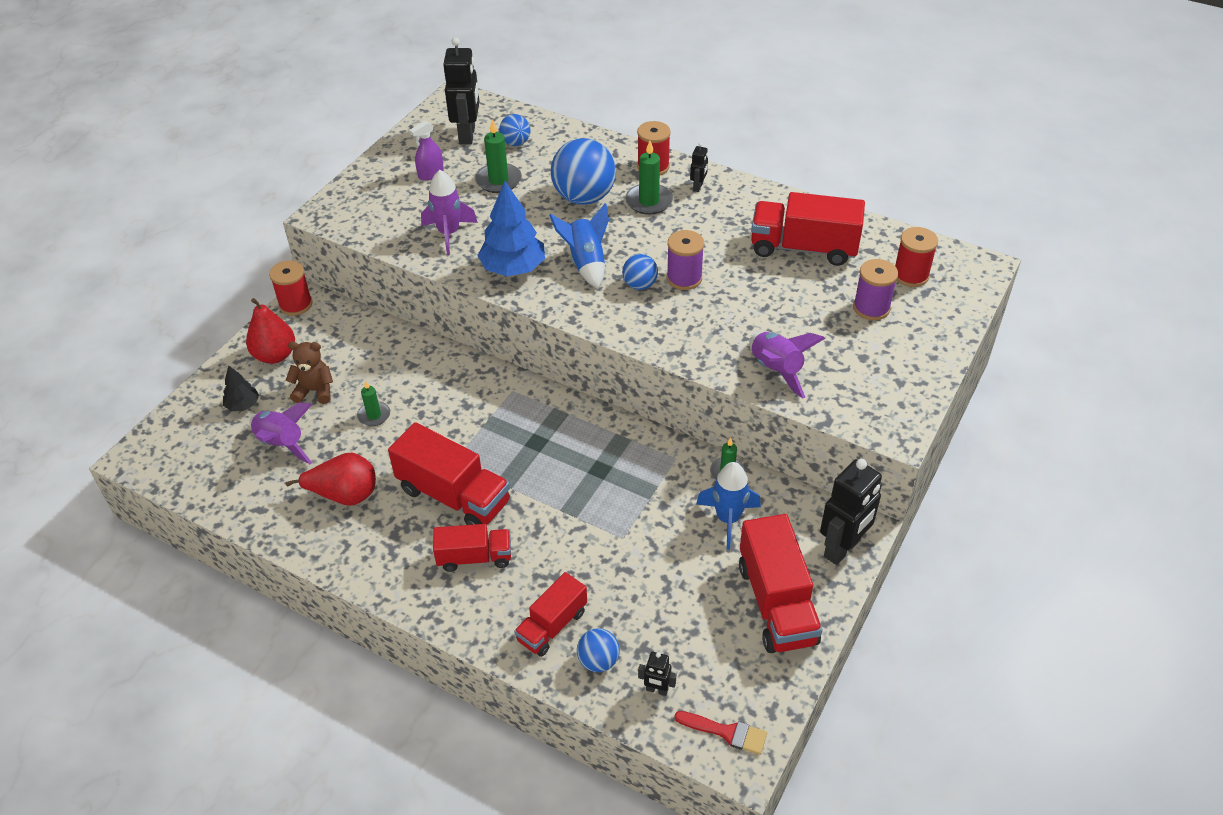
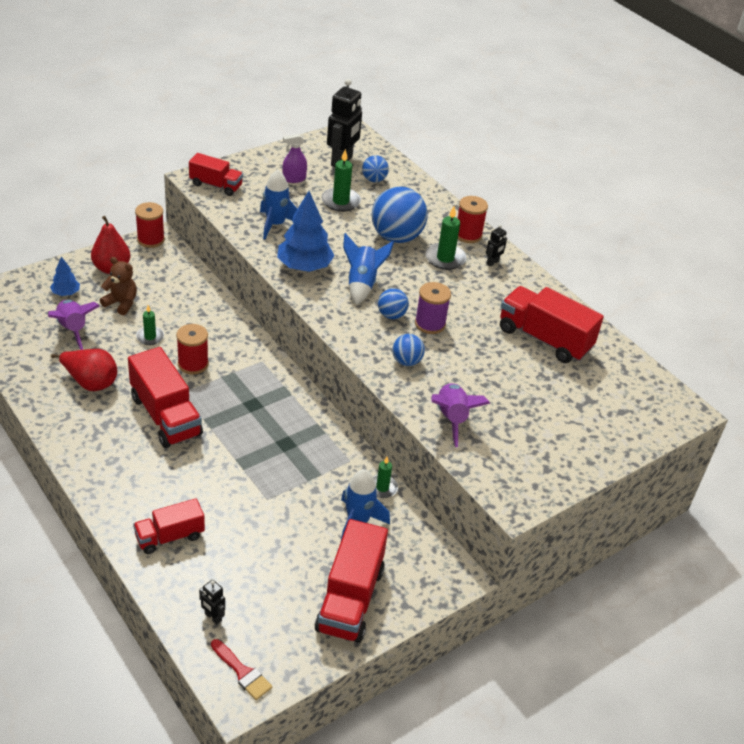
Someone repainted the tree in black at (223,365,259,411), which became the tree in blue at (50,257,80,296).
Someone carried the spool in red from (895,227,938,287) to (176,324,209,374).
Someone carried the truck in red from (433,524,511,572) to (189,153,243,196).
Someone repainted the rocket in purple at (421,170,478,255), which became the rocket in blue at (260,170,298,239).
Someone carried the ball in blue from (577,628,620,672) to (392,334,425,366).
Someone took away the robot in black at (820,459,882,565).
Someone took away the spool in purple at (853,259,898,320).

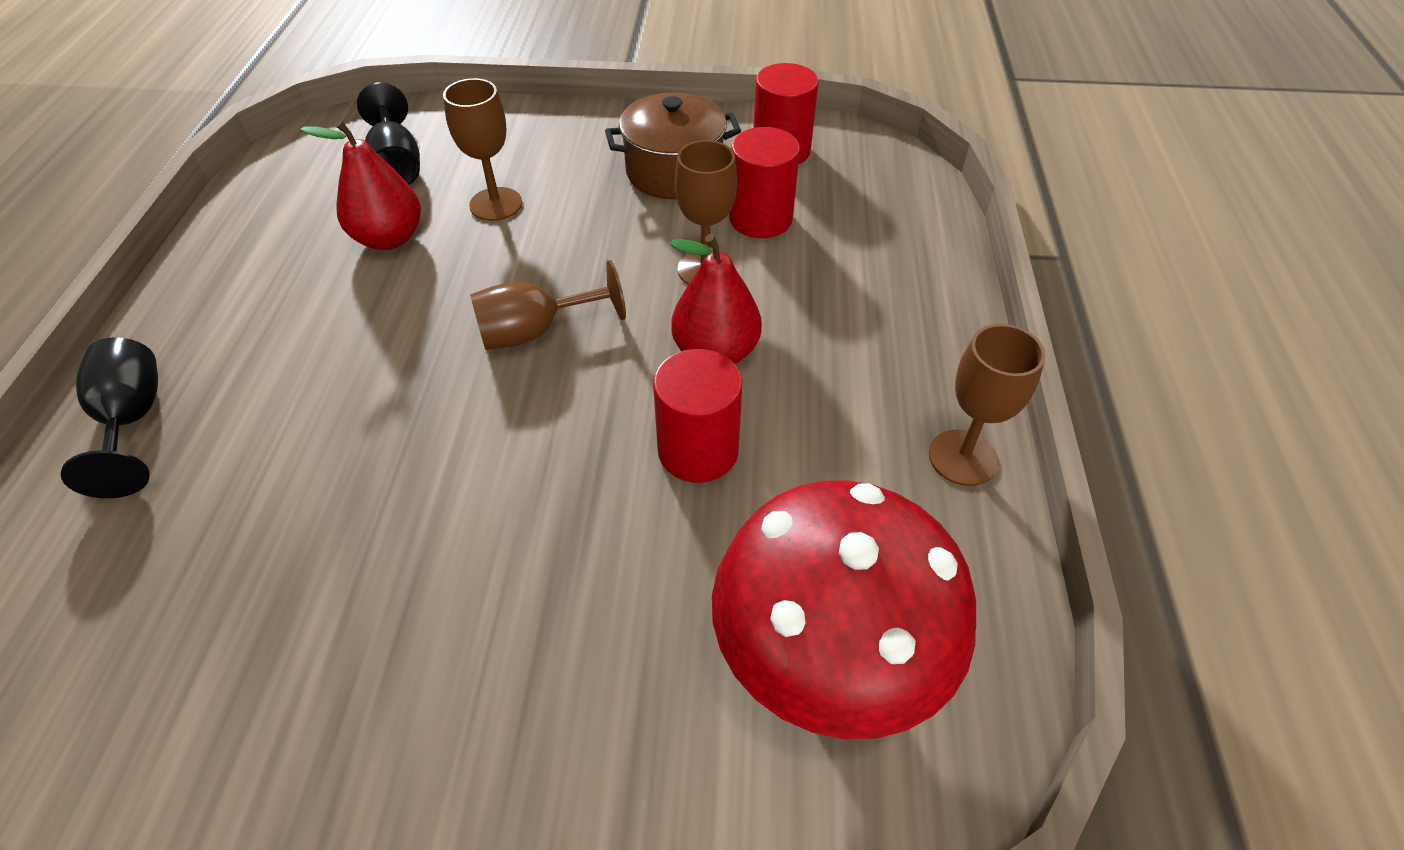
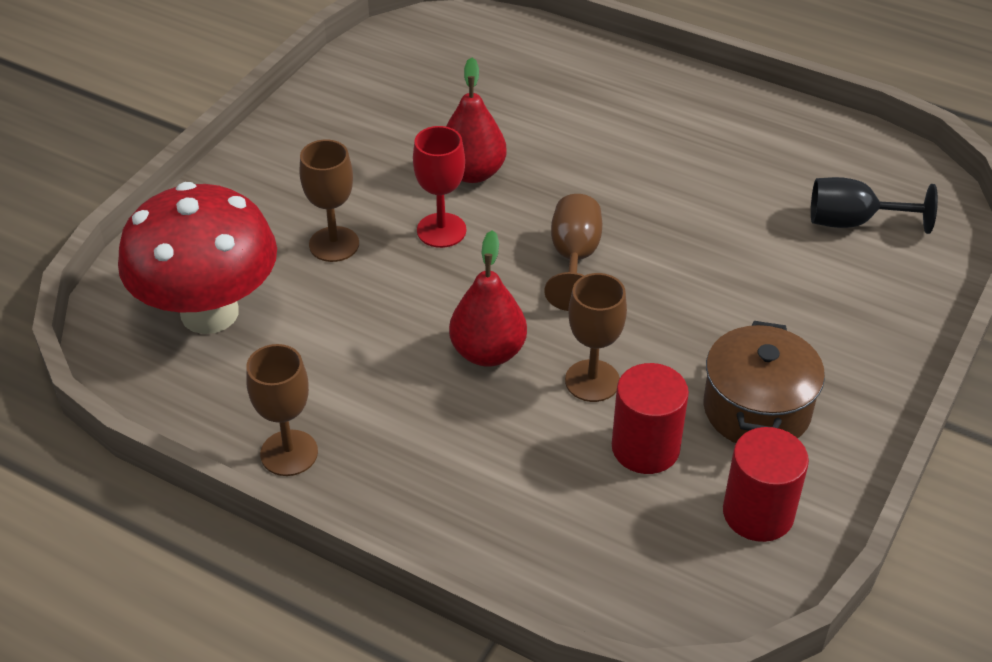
Someone carried the goblet in brown from (443,78,522,221) to (300,139,359,262).
Someone put down the goblet in red at (413,126,466,248).
Someone carried the pear in red from (300,120,421,250) to (446,57,506,183).
Someone took away the goblet in black at (61,337,158,498).
Someone took away the cylinder in red at (653,349,742,483).

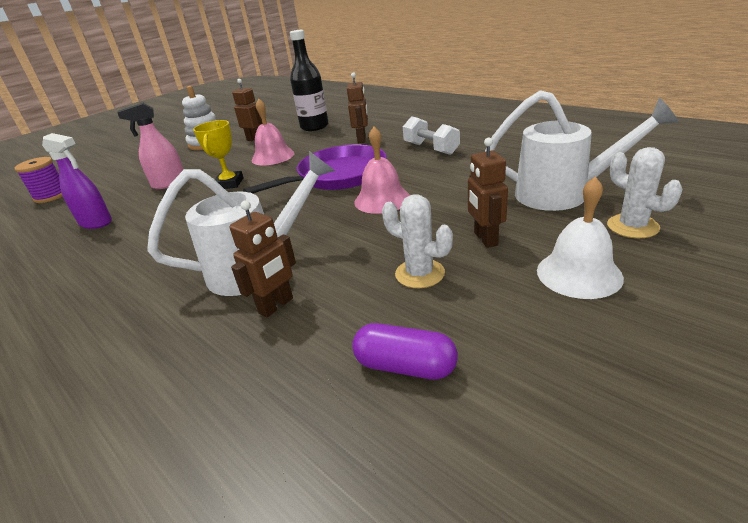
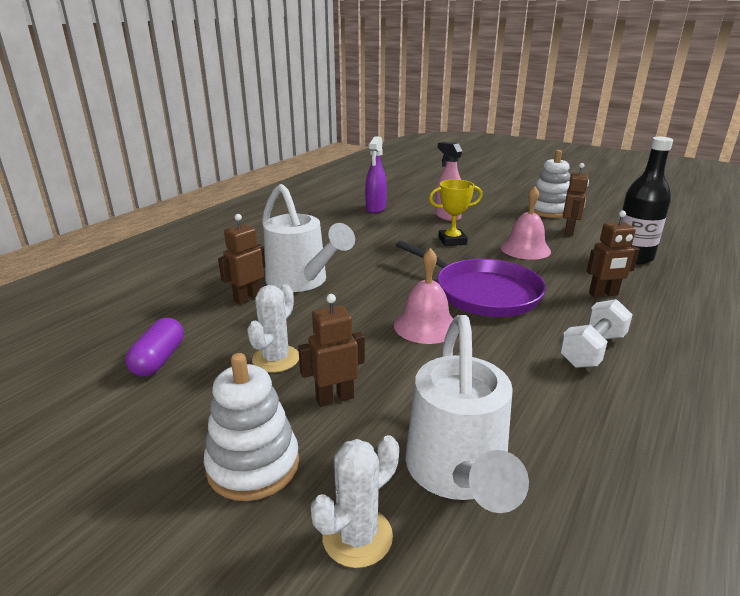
Someone swapped the bell in white at (537,176,624,299) for the stacking toy in white at (204,353,299,501).
Someone rotated the robot in brown at (230,200,296,318) by 105 degrees clockwise.
Someone took away the spool in purple at (15,157,63,203).

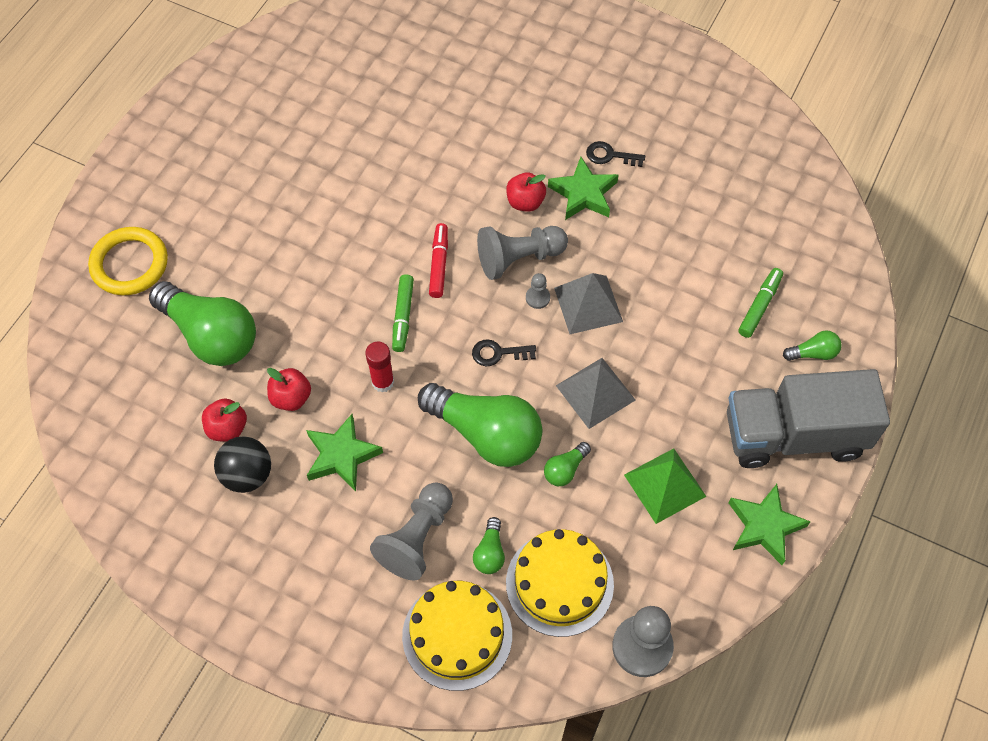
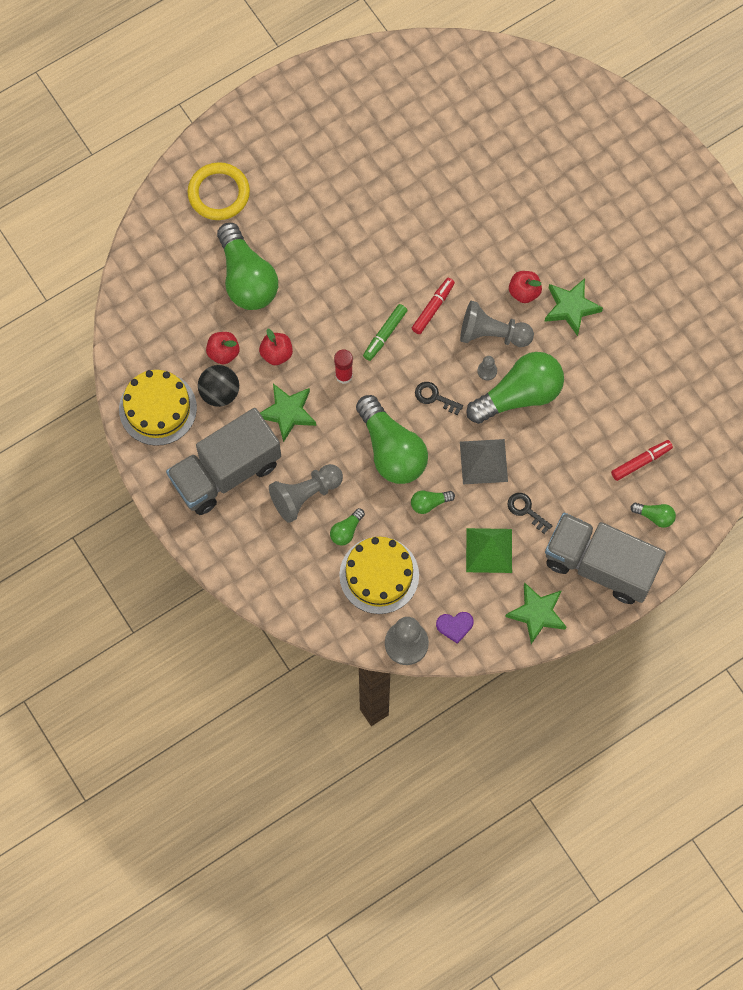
Someone carried the cake in yellow from (402,581,512,691) to (119,370,197,446).
Someone put down the truck in grey at (166,408,281,515).
Someone put down the heart in purple at (436,612,474,644).
Someone swapped the pyramid in grey at (554,273,623,334) for the light bulb in green at (466,352,564,424).
Someone carried the key in black from (586,141,645,167) to (507,493,552,534).
Someone repainted the marker in green at (738,268,783,338), which became the marker in red at (611,440,673,481).

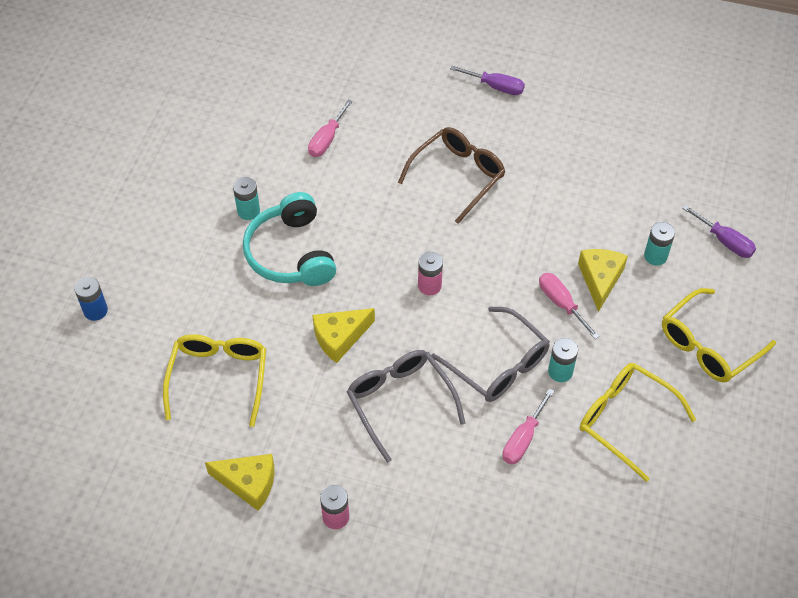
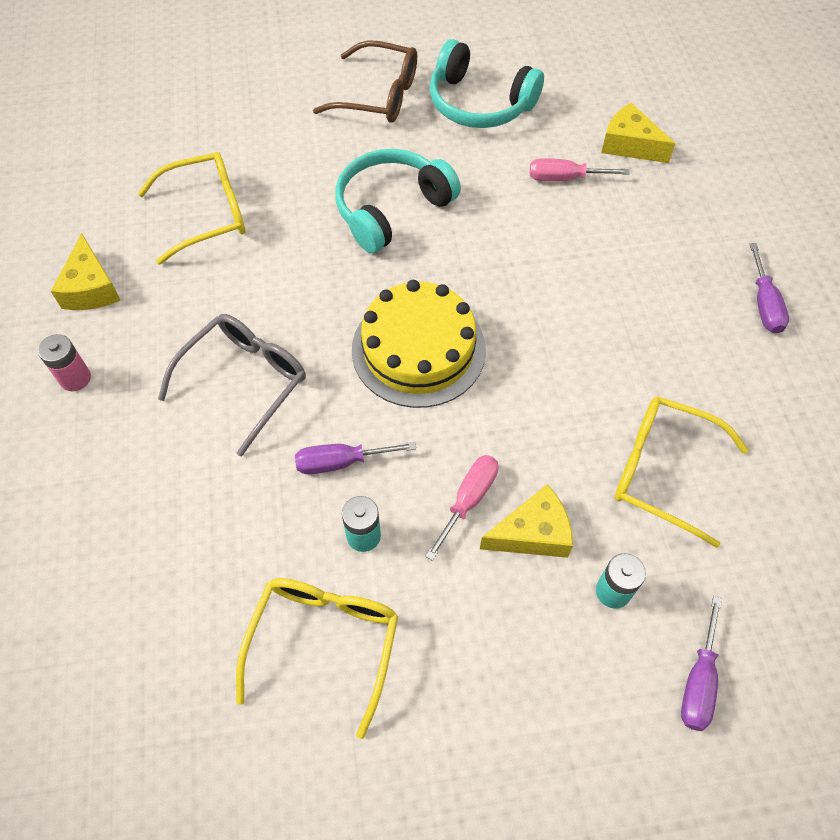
Someone swapped the glasses in grey at (431,306,550,402) for the screwdriver in purple at (295,442,416,474).
Someone carried the glasses in brown from (398,127,506,224) to (313,40,417,123).
Someone swapped the battery in pink at (418,252,443,295) for the cake in yellow at (352,280,486,408).
Someone put down the headphones in turquoise at (430,39,544,128).
Someone carried the cheese in yellow from (312,308,375,363) to (601,103,676,163).
Someone carried the glasses in yellow from (662,288,776,383) to (615,396,749,548).
Someone took away the battery in blue at (74,277,108,321).
Someone took away the battery in turquoise at (233,177,260,220).
Someone took away the screwdriver in pink at (502,388,554,465).

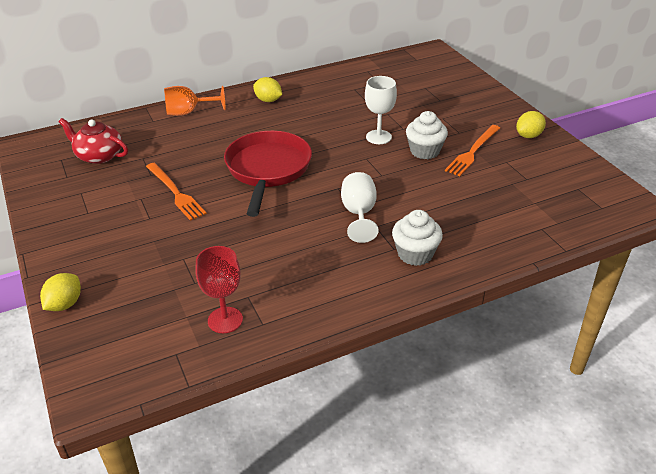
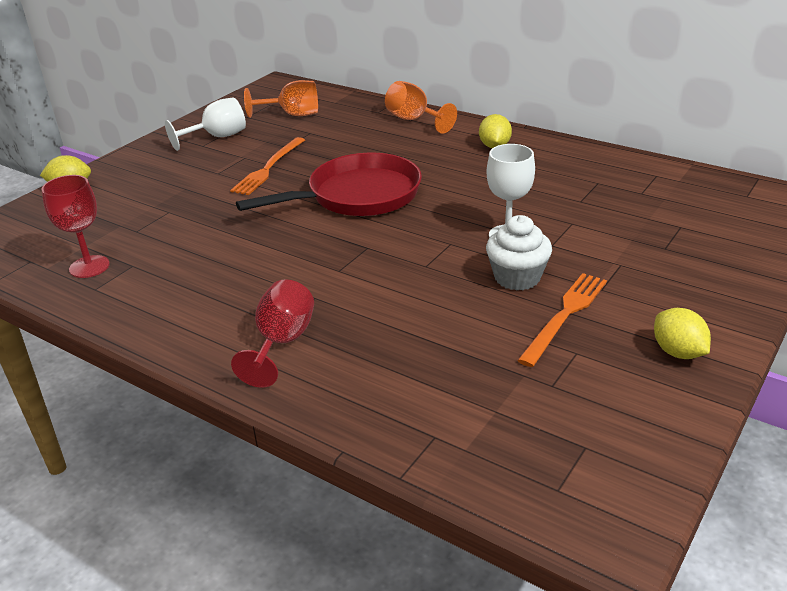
Someone carried the goblet in white from (341,172,379,243) to (165,97,246,151).
Someone swapped the cupcake in white at (392,210,443,266) for the goblet in red at (231,279,314,388).
Someone swapped the teapot in red at (59,118,128,164) for the goblet in orange at (244,80,318,118).
Someone rotated the fork in orange at (445,125,500,176) by 120 degrees clockwise.
Someone rotated the lemon in yellow at (516,111,546,138) by 45 degrees clockwise.

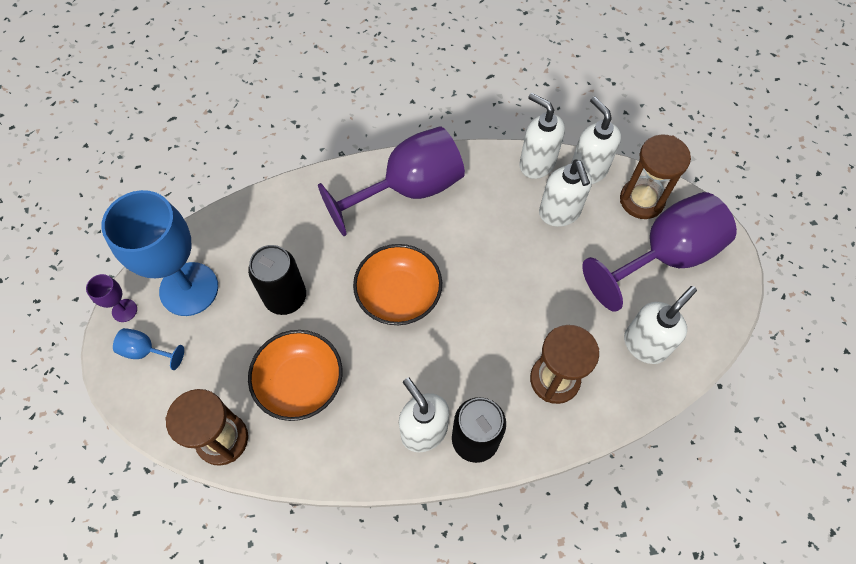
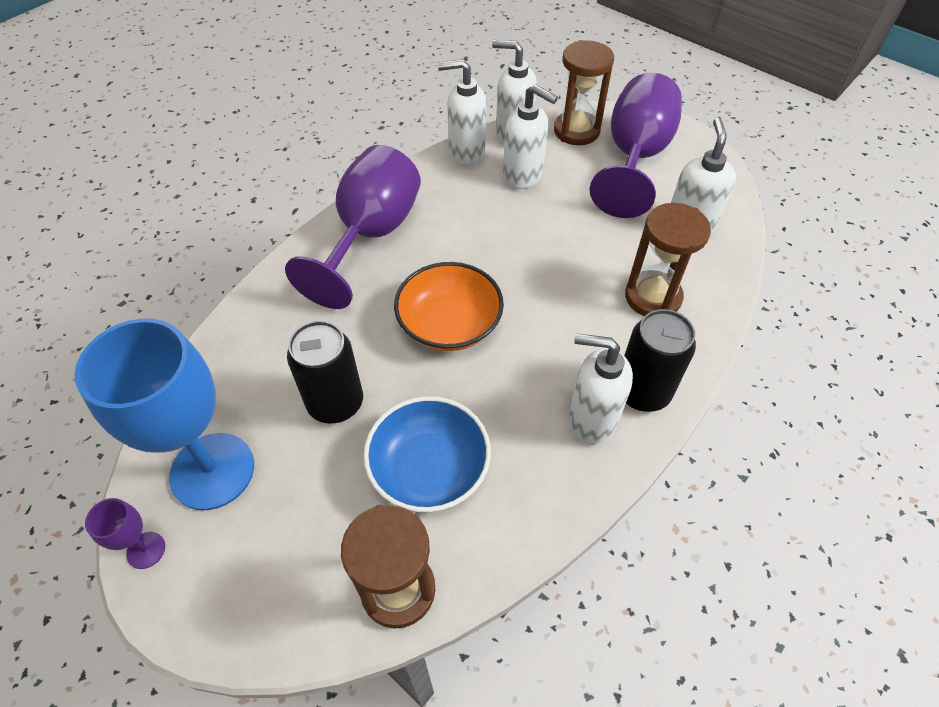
Someone repainted the bowl in orange at (248,330,343,421), which became the bowl in blue at (363,396,491,512).
Someone took away the goblet in blue at (113,328,184,370).

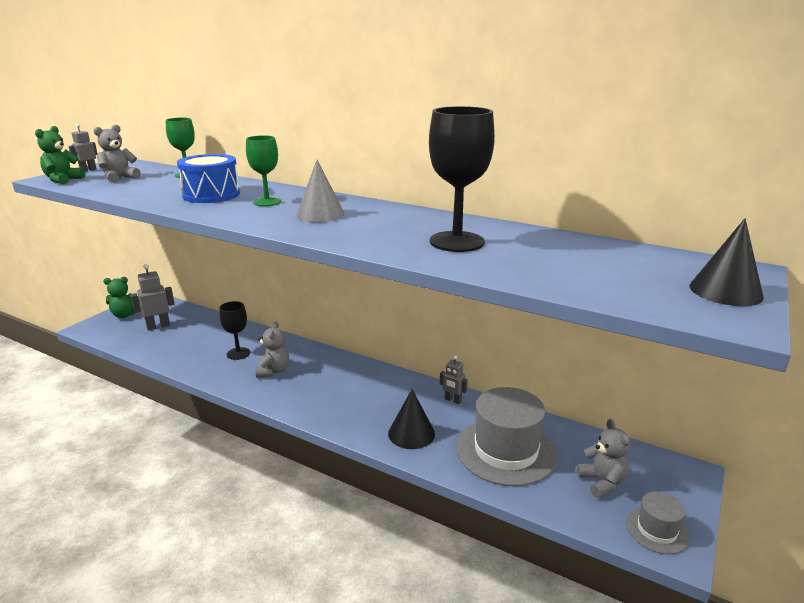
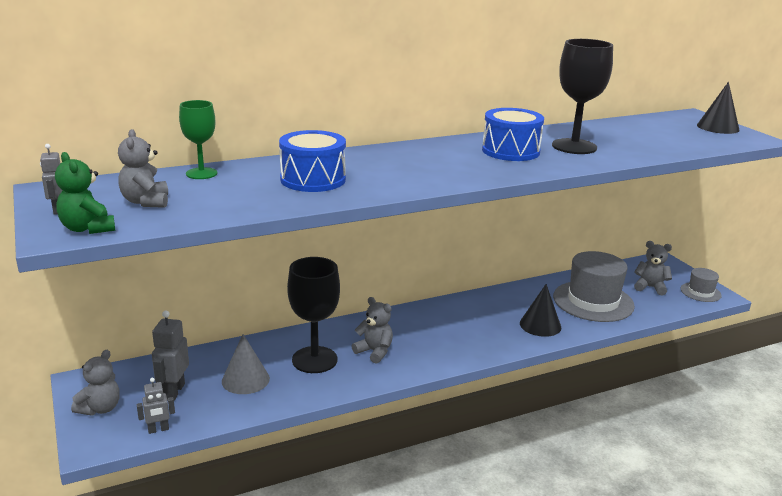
Someone repainted the teddy bear in green at (103,277,141,318), which became the teddy bear in grey at (71,350,120,416).
Someone carried the robot in grey from (440,356,468,404) to (137,378,175,434).
Someone carried the cone in grey from (296,160,345,222) to (222,334,270,394).
Someone scaled the goblet in black at (220,301,250,360) by 1.66.
Someone put down the drum in blue at (482,108,544,161).
Someone took away the goblet in green at (246,135,281,206).

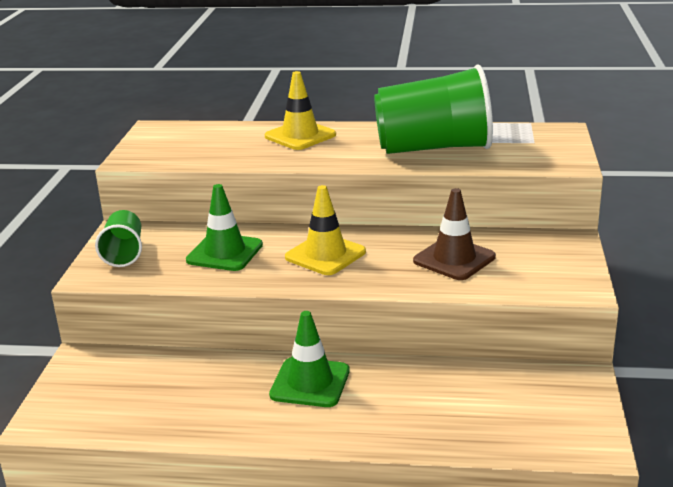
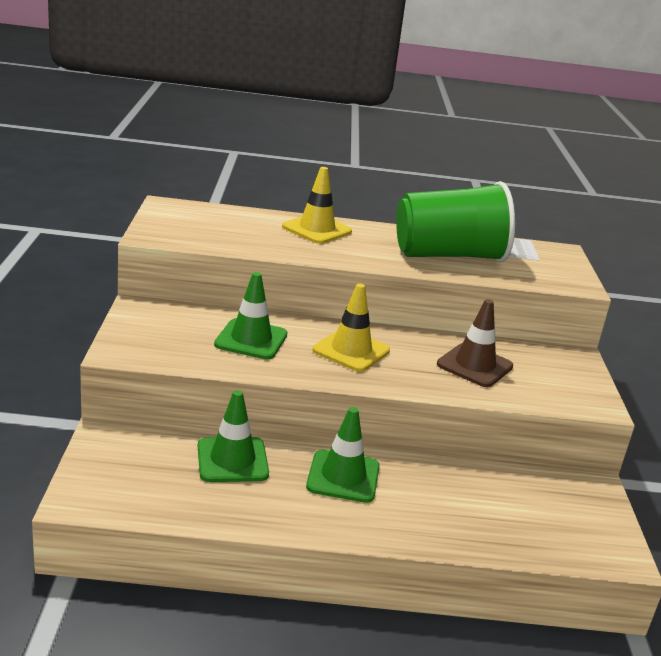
Someone put down the traffic cone in green at (198,390,269,482).
Someone took away the cup in green at (95,210,142,267).

